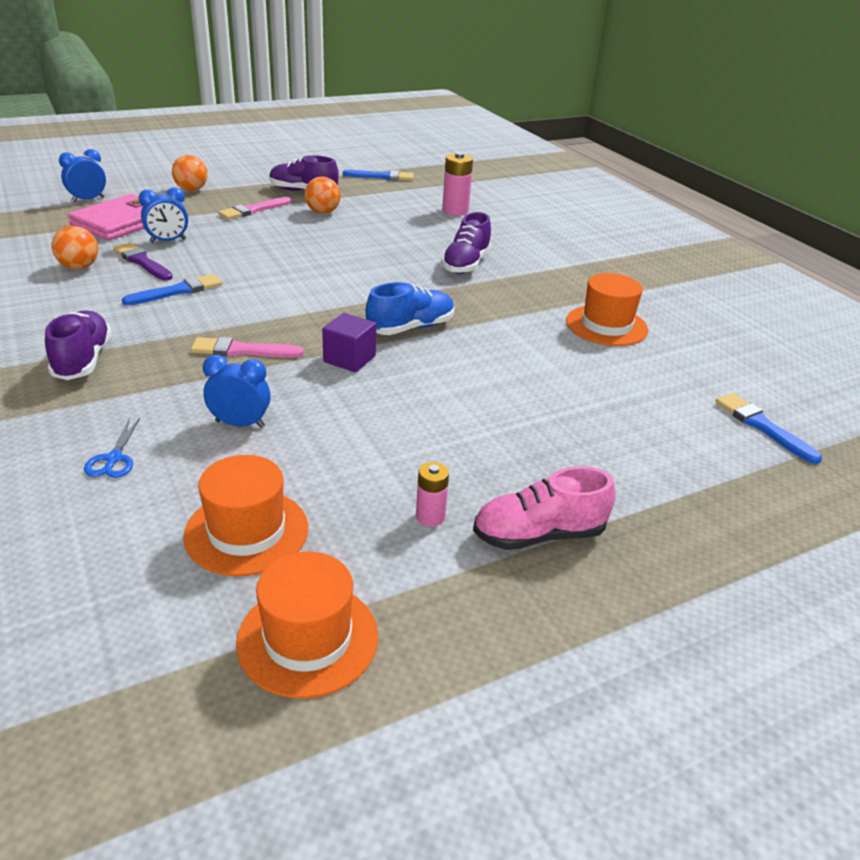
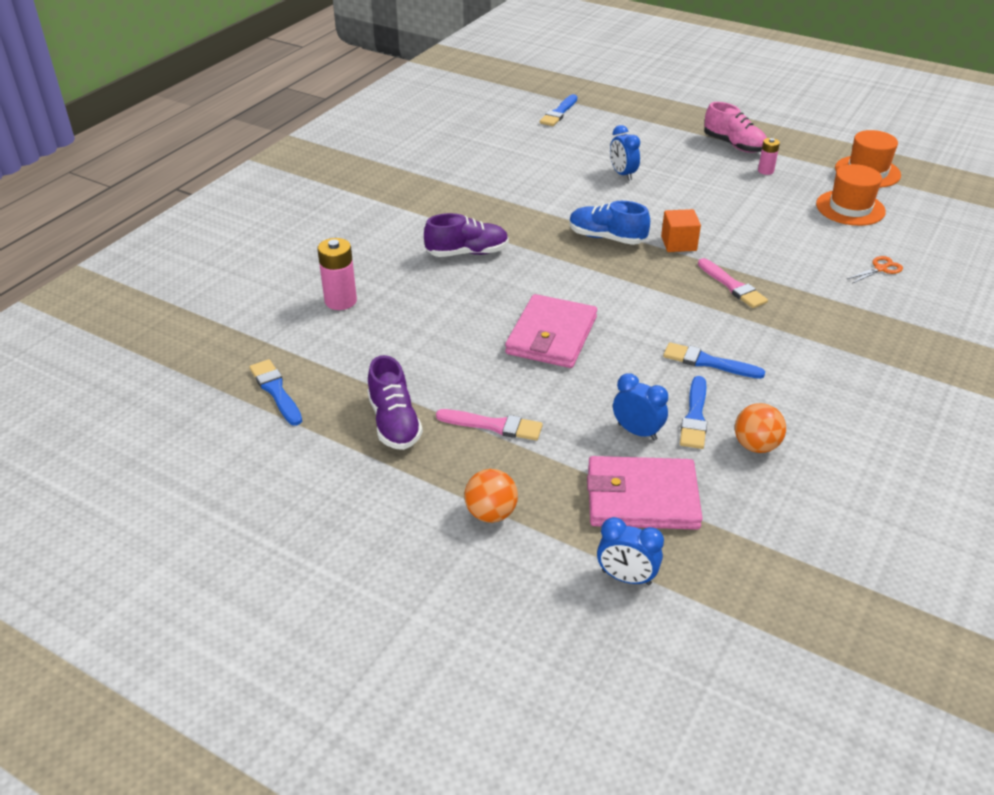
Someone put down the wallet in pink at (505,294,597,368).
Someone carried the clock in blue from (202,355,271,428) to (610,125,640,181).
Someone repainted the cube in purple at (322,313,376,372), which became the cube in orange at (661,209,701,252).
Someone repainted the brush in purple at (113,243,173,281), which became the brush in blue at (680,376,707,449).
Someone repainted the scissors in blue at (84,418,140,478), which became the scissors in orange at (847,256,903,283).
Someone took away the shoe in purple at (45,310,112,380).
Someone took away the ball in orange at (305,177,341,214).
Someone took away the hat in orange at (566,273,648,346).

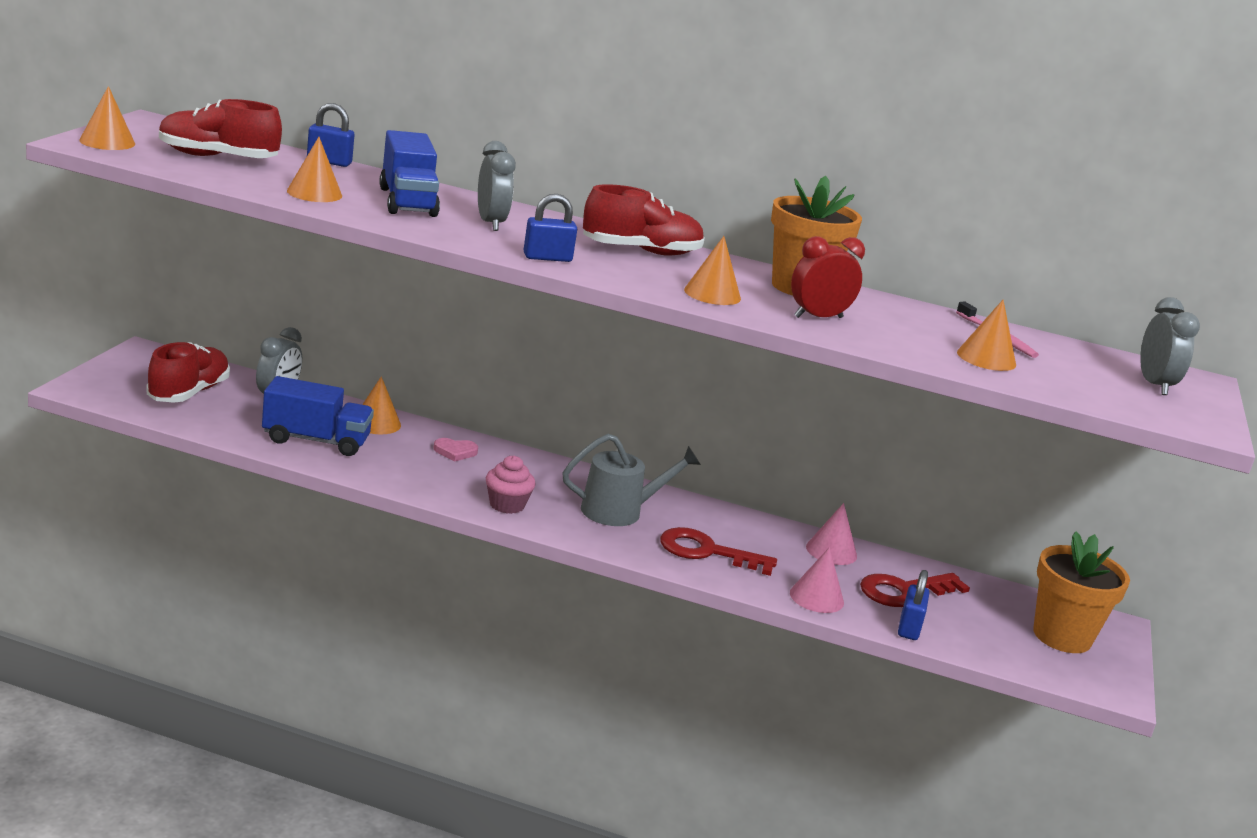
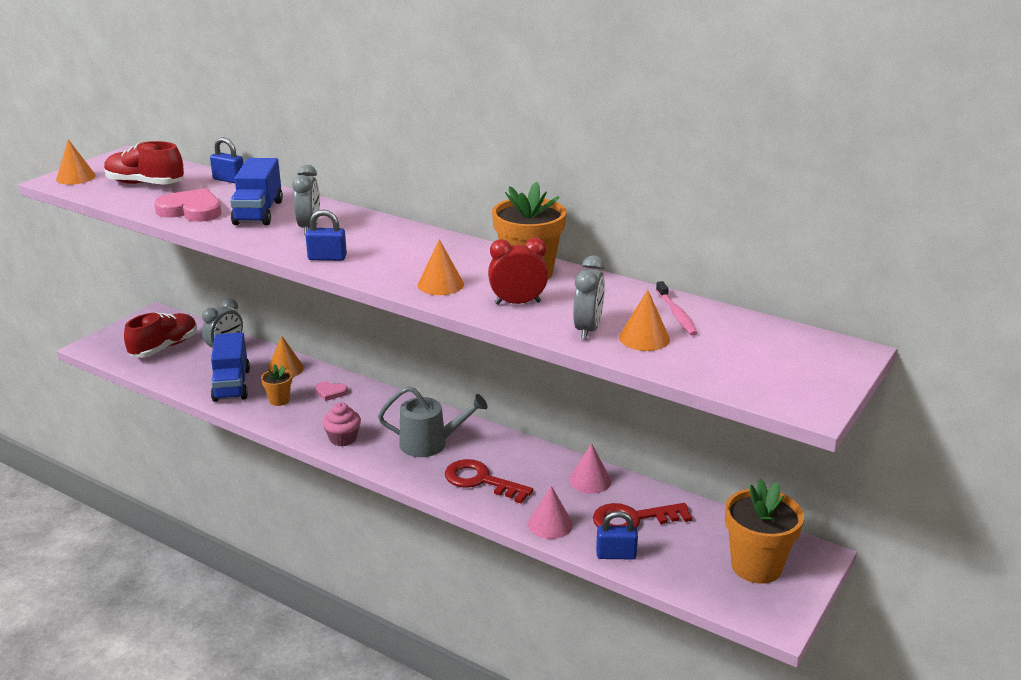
Someone swapped the cone in orange at (287,137,342,202) for the heart in pink at (154,188,222,222).
Someone rotated the truck in blue at (262,376,374,456) by 60 degrees clockwise.
Someone put down the flower pot in orange at (261,364,292,406).
Someone carried the clock in grey from (1140,297,1200,395) to (573,256,605,340).
Someone rotated the padlock in blue at (898,570,929,640) by 60 degrees clockwise.
Someone took away the shoe in red at (583,184,705,256).

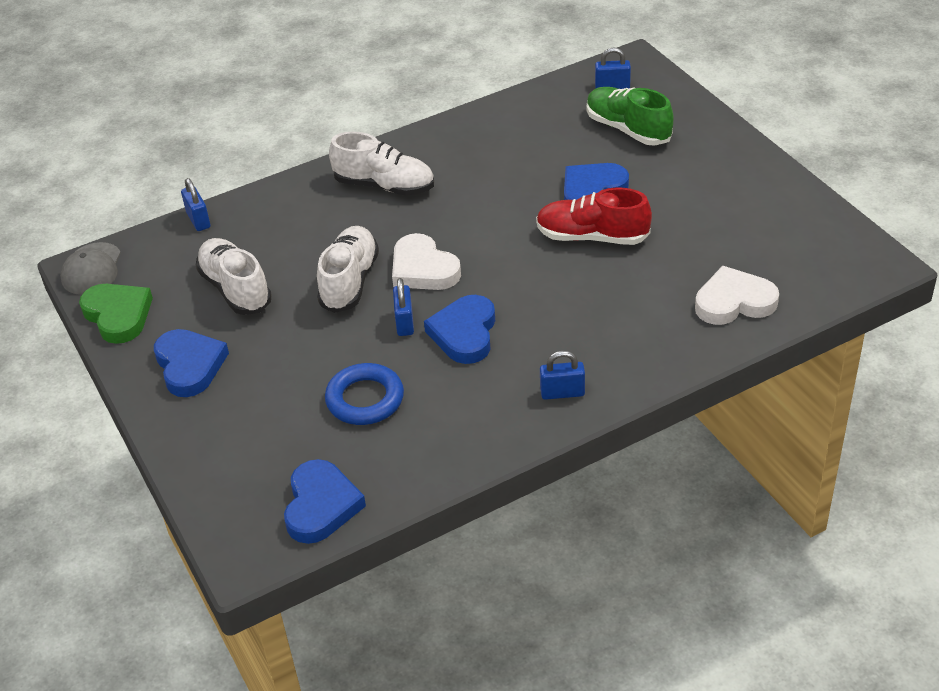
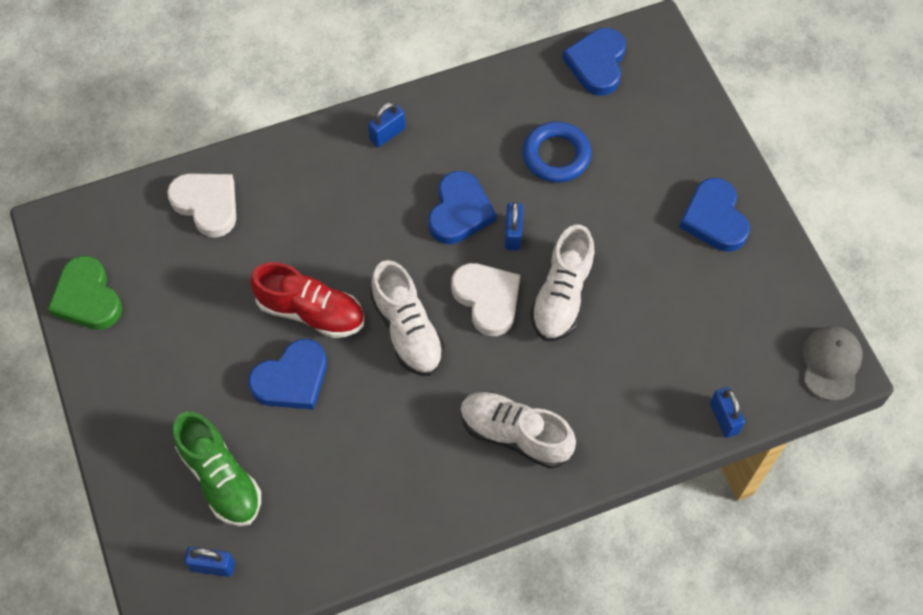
Someone carried the heart in green from (79,284,153,344) to (48,256,122,330).
Someone rotated the heart in white at (695,266,779,325) by 135 degrees counterclockwise.
Someone rotated the padlock in blue at (540,351,585,400) by 45 degrees counterclockwise.
Someone carried the shoe in white from (196,238,272,315) to (370,260,445,376).

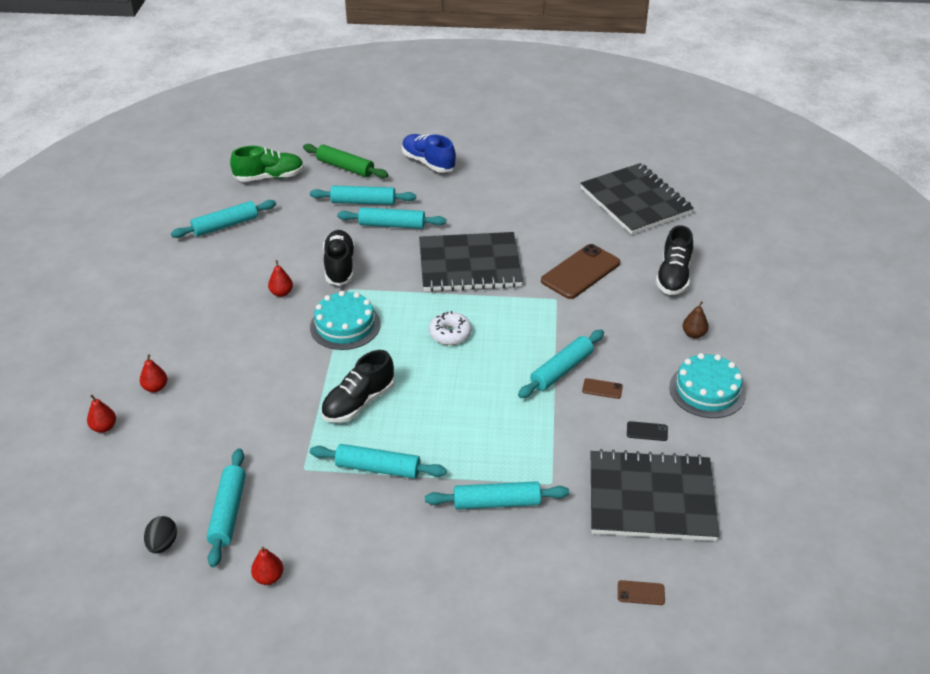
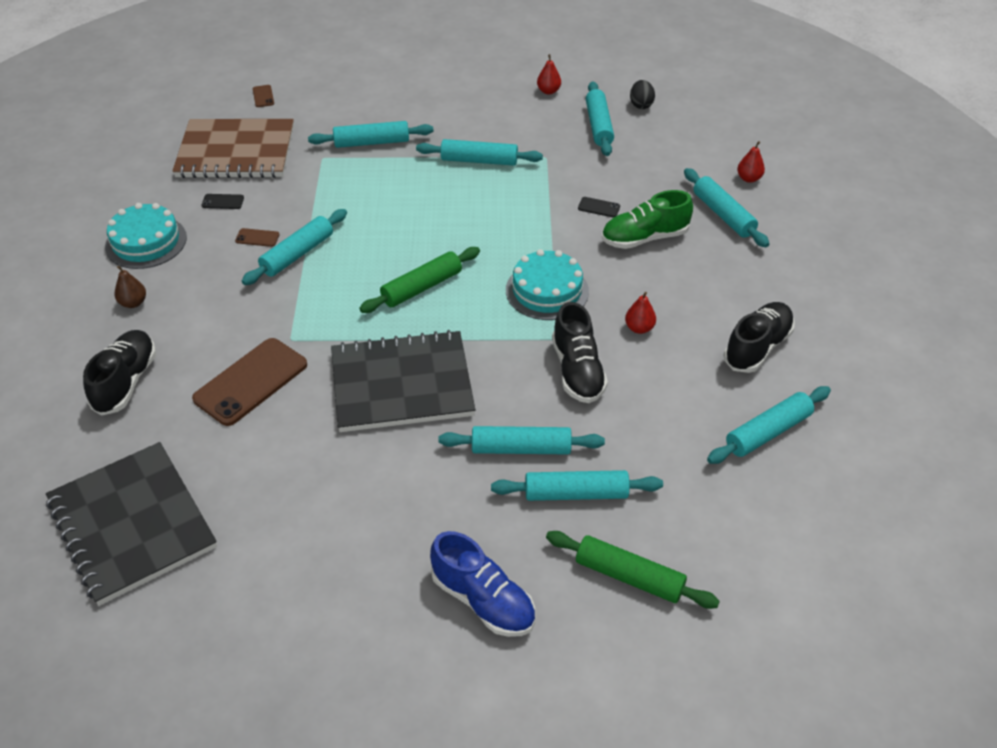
Someone repainted the notebook in black at (591,449,719,541), which became the notebook in brown at (172,119,294,178).
Someone rotated the phone in brown at (618,580,665,605) by 75 degrees clockwise.
Someone swapped the donut in white at (429,311,472,345) for the rolling pin in green at (359,247,480,313).
Someone put down the phone in black at (578,197,620,218).
Someone carried the shoe in green from (230,146,304,182) to (602,190,693,249).
Someone swapped the pear in red at (140,354,167,392) for the rolling pin in turquoise at (684,168,769,247).
Someone carried the shoe in black from (321,350,395,423) to (724,302,794,373).

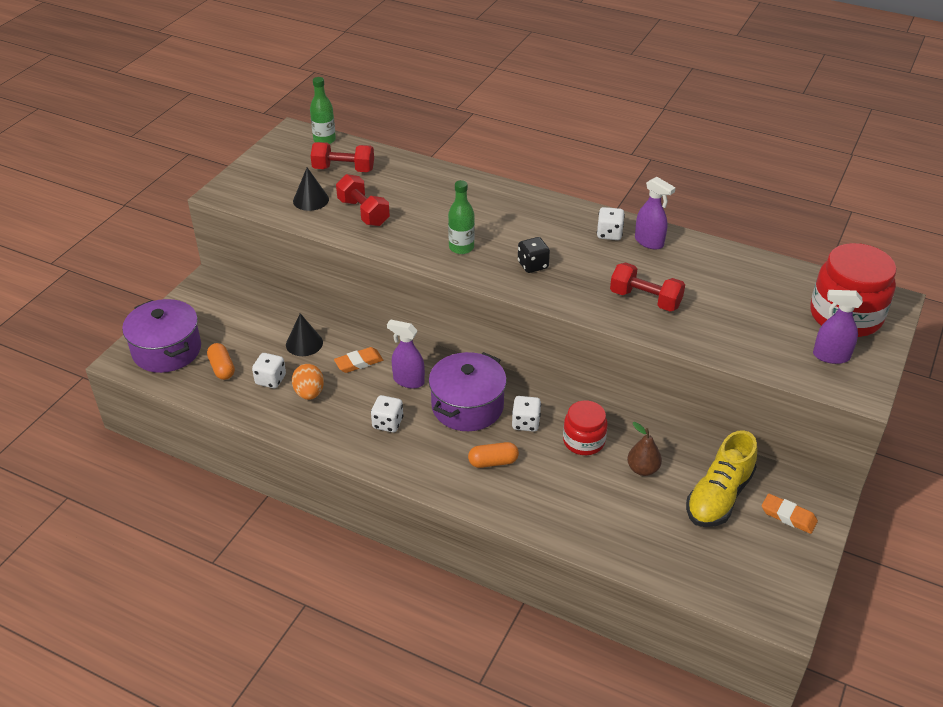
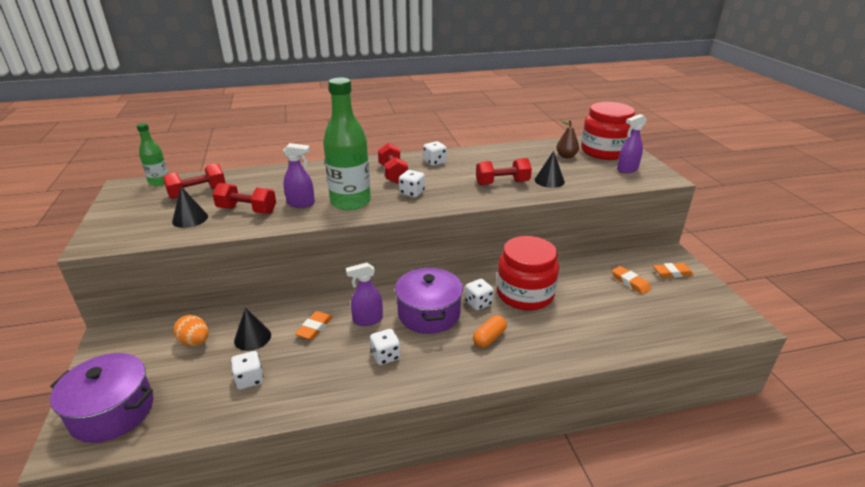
Someone carried the egg in orange from (292,364,324,400) to (173,315,209,346).
Someone carried the spray bottle in purple from (635,177,675,250) to (283,143,315,208).
Someone scaled the bottle in green at (448,180,475,254) by 1.88.
Someone put down the dumbbell in red at (378,143,408,184).
Someone repainted the dice in black at (518,237,550,273), which became the dice in white at (399,170,425,198).
Someone scaled the jar in red at (563,401,607,455) by 1.70.
Someone put down the cone in black at (535,151,565,188).
Someone carried the pear in brown from (627,422,662,476) to (556,120,579,158).
Someone swapped the shoe in yellow at (686,430,757,527) for the eraser in orange at (612,266,651,294).
Someone took away the capsule in orange at (207,343,235,380).

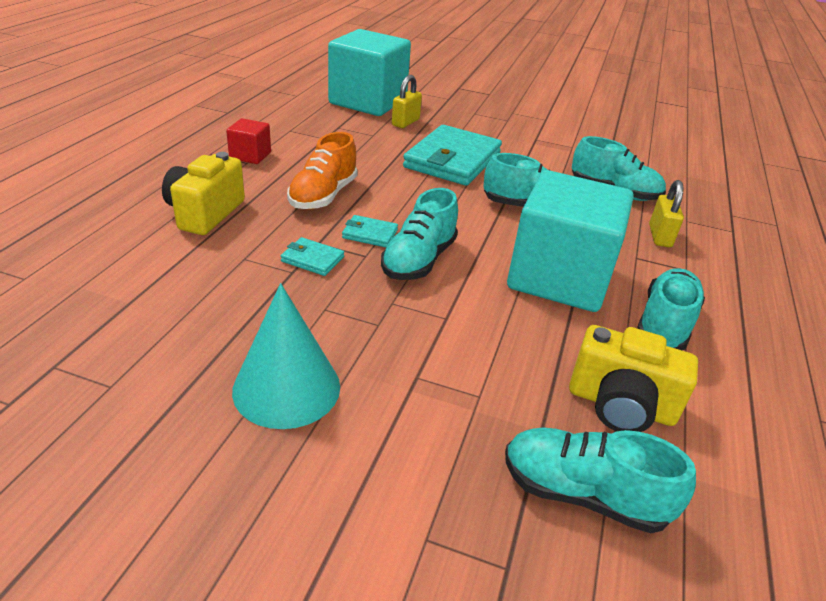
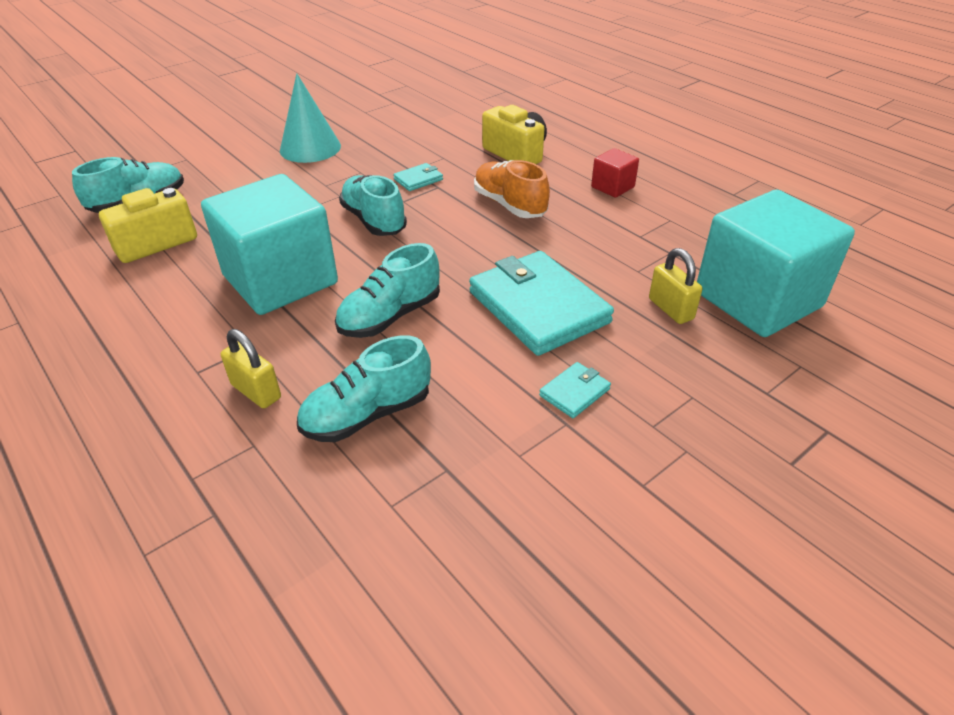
Someone carried the wallet in turquoise from (342,215,398,247) to (539,362,611,418).
Someone took away the shoe in turquoise at (637,268,705,350).

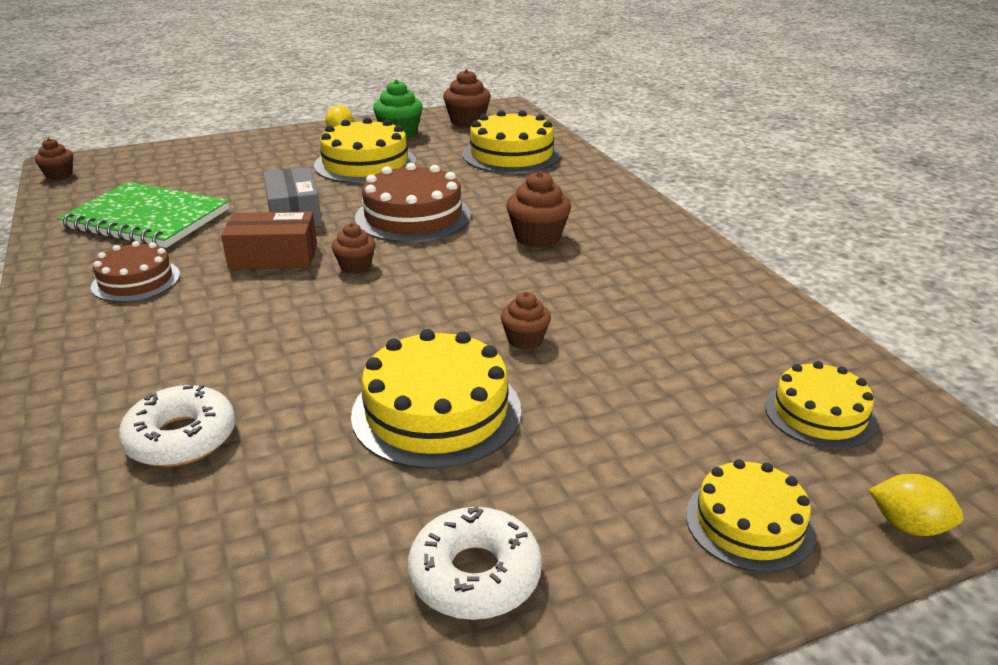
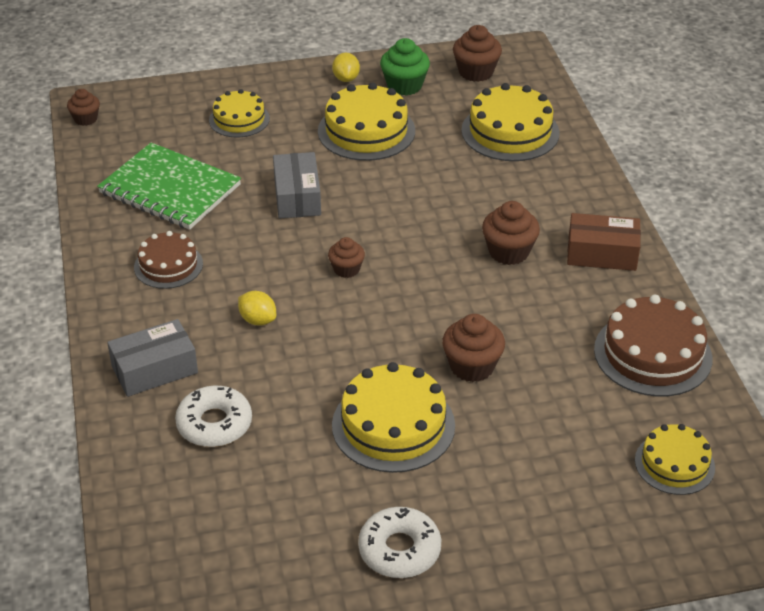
Someone put down the box in grey at (107,319,198,397).
Someone carried the cake in yellow from (686,459,816,573) to (209,89,270,138).
Someone carried the lemon in yellow from (869,474,964,536) to (238,291,276,326).
Someone scaled the cupcake in brown at (501,292,551,350) by 1.58.
Someone carried the box in brown from (221,211,317,269) to (567,213,641,271).
Someone carried the cake in brown from (355,163,471,242) to (594,295,712,397).

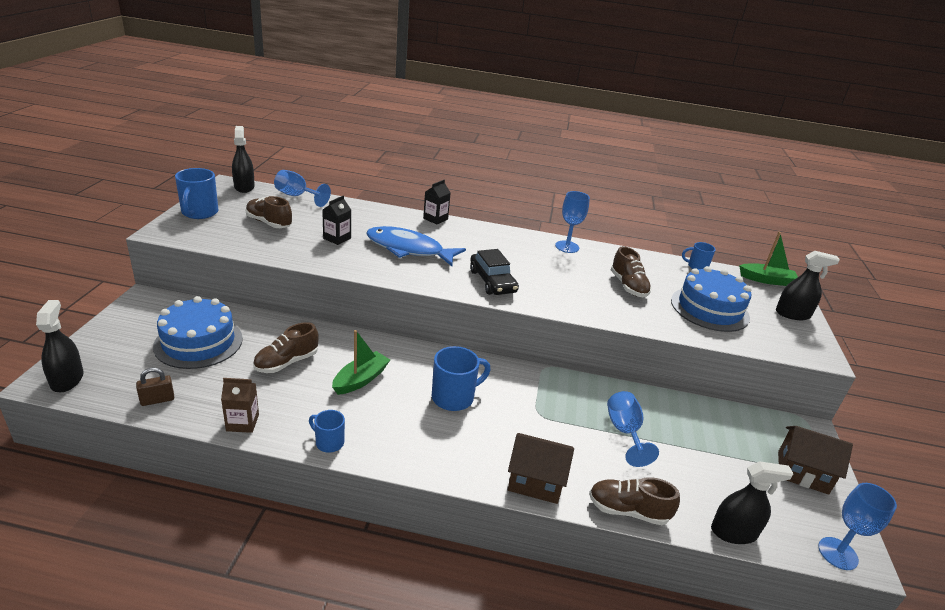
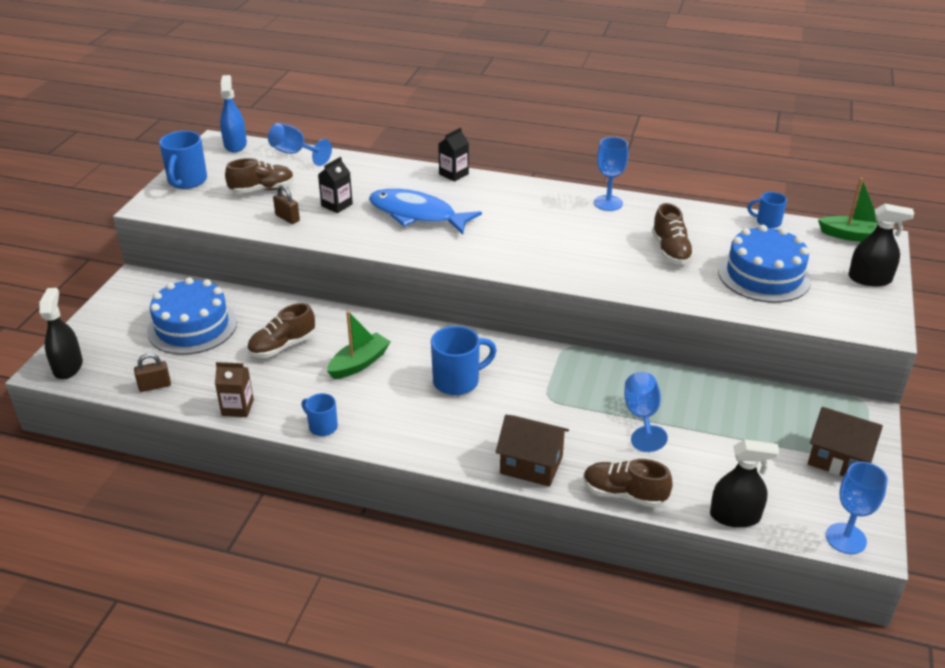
Someone repainted the spray bottle in black at (232,126,255,193), which became the spray bottle in blue at (220,75,247,152).
Someone rotated the shoe in brown at (245,196,292,228) by 120 degrees clockwise.
Someone put down the padlock in brown at (273,185,300,224).
Someone took away the car in black at (470,249,519,295).

